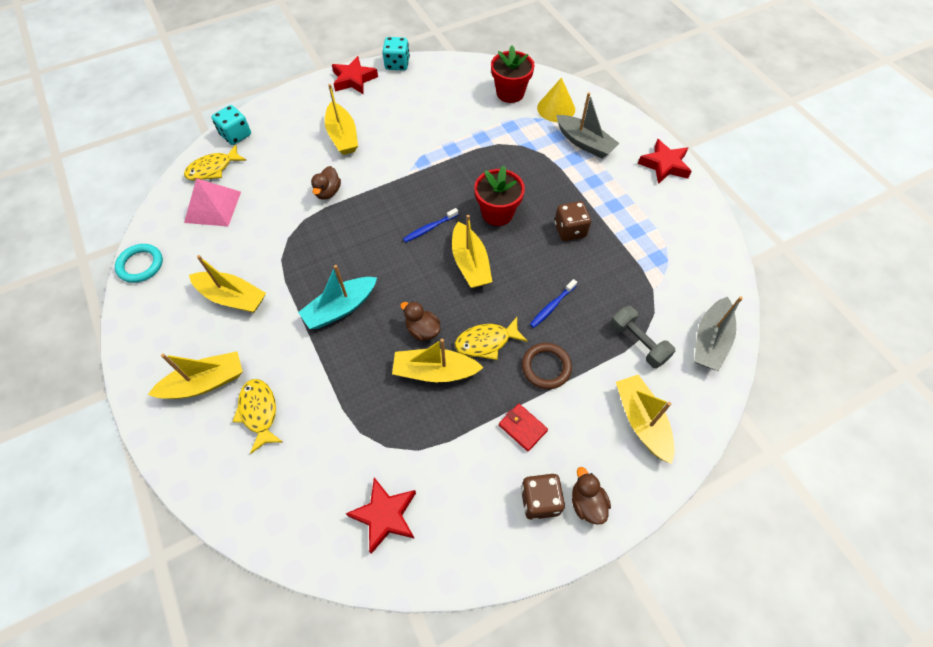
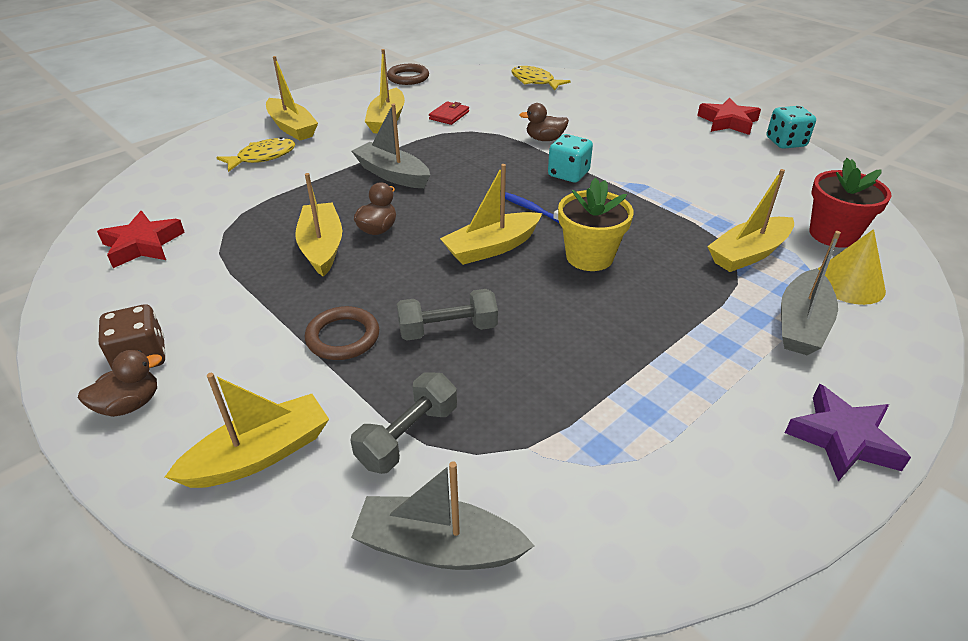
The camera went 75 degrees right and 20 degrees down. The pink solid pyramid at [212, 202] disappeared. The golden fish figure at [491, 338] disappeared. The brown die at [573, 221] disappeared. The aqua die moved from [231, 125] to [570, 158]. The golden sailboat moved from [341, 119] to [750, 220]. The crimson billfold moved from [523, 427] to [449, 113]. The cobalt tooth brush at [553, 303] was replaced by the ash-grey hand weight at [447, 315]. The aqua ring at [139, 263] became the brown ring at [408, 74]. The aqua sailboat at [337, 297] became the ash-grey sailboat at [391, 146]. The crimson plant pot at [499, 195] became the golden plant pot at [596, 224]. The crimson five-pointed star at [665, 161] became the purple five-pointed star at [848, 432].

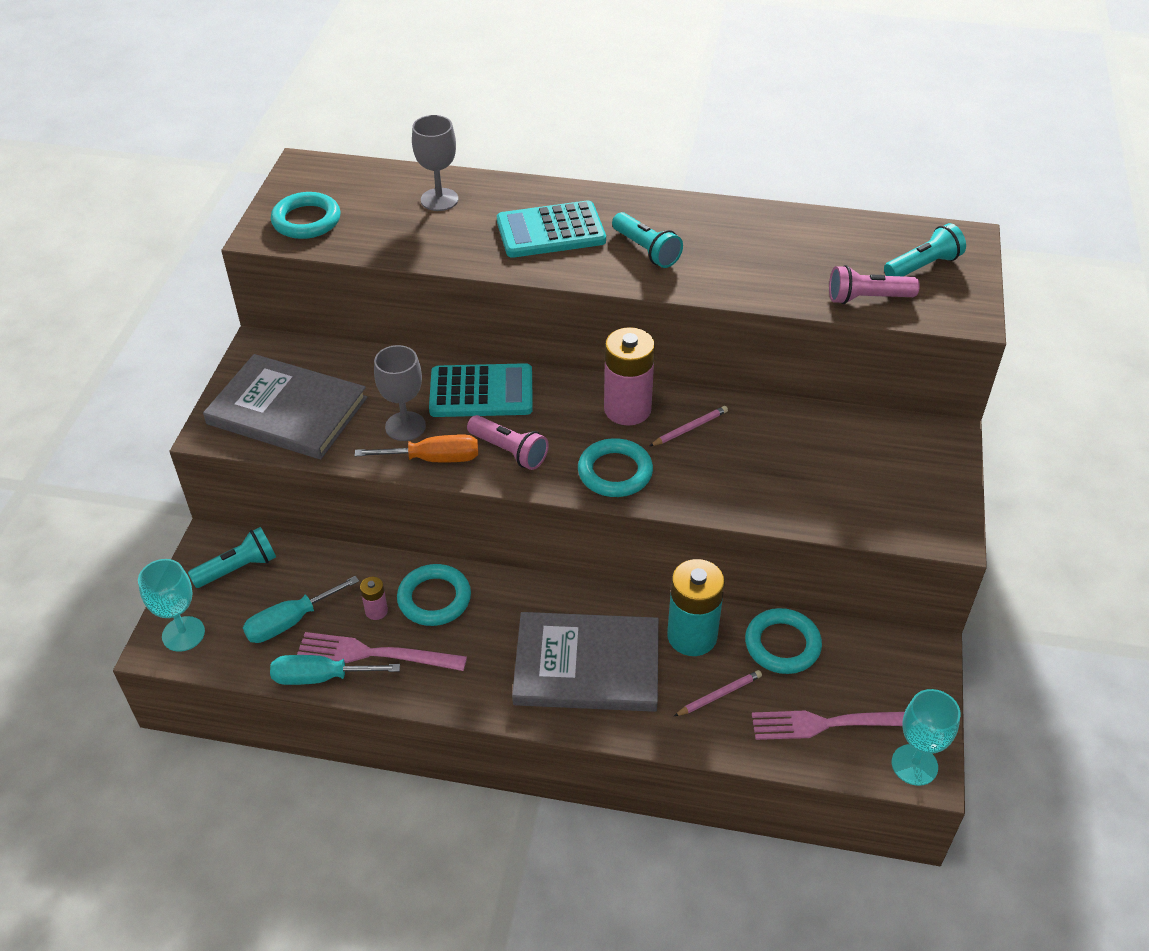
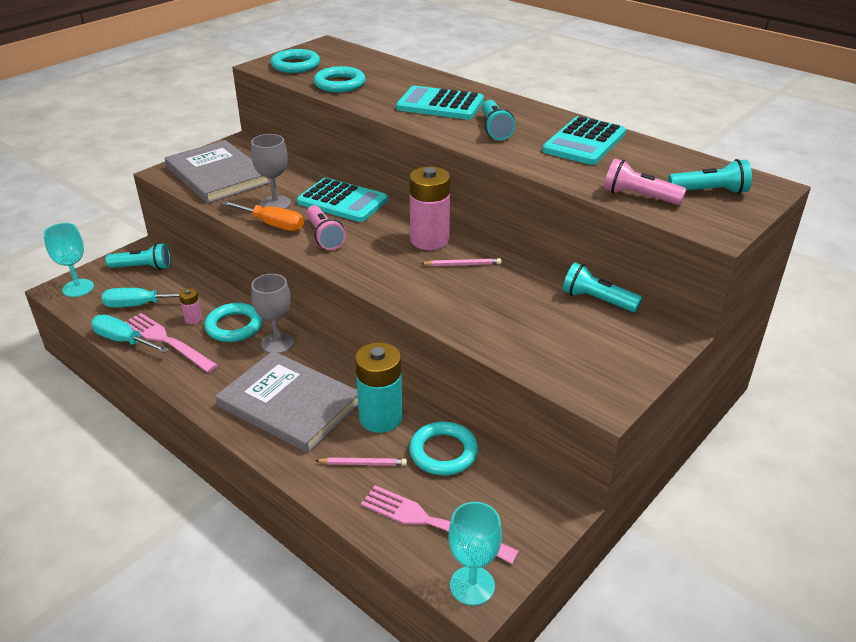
The camera went 30 degrees right and 10 degrees down. The aqua calculator at [584, 140] appeared. The aqua flashlight at [602, 287] appeared. The ash-grey chalice moved from [435, 163] to [272, 314]. The aqua ring moved from [615, 467] to [340, 79].

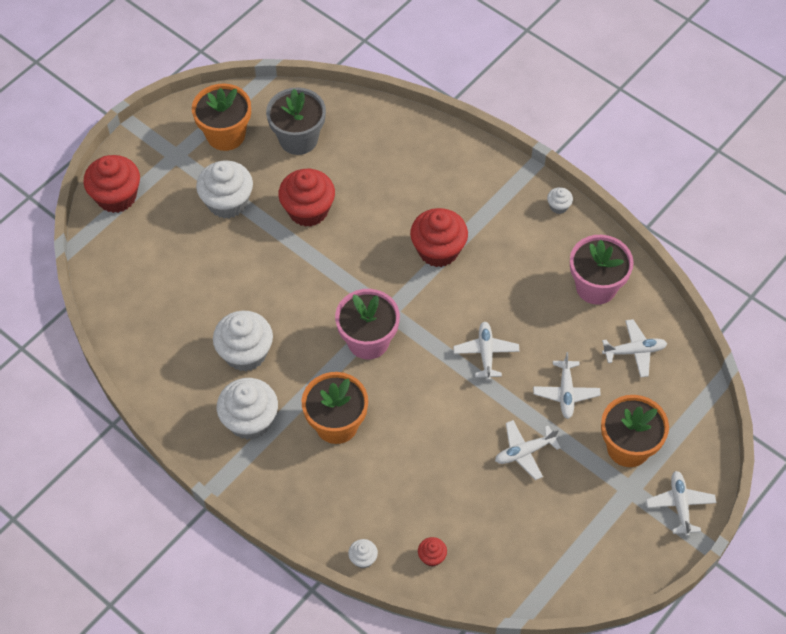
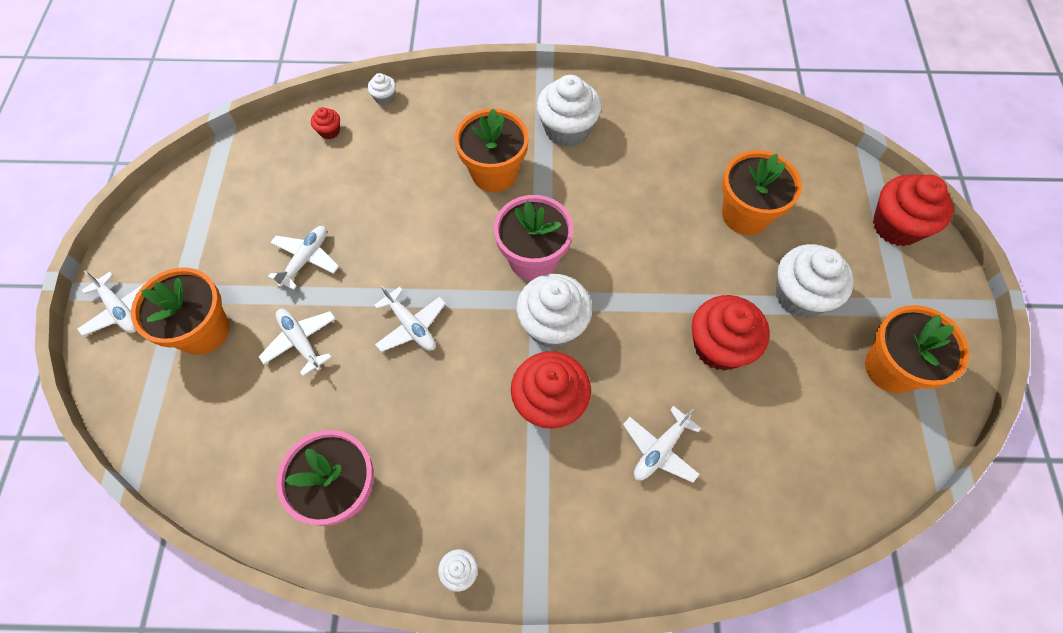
The camera went 140 degrees right and 5 degrees up. The ash-grey plant pot at [296, 121] disappeared. The bright orange plant pot at [762, 192] appeared. The white fairy cake moved from [243, 341] to [554, 311]. The white toy plane moved from [634, 348] to [662, 444].

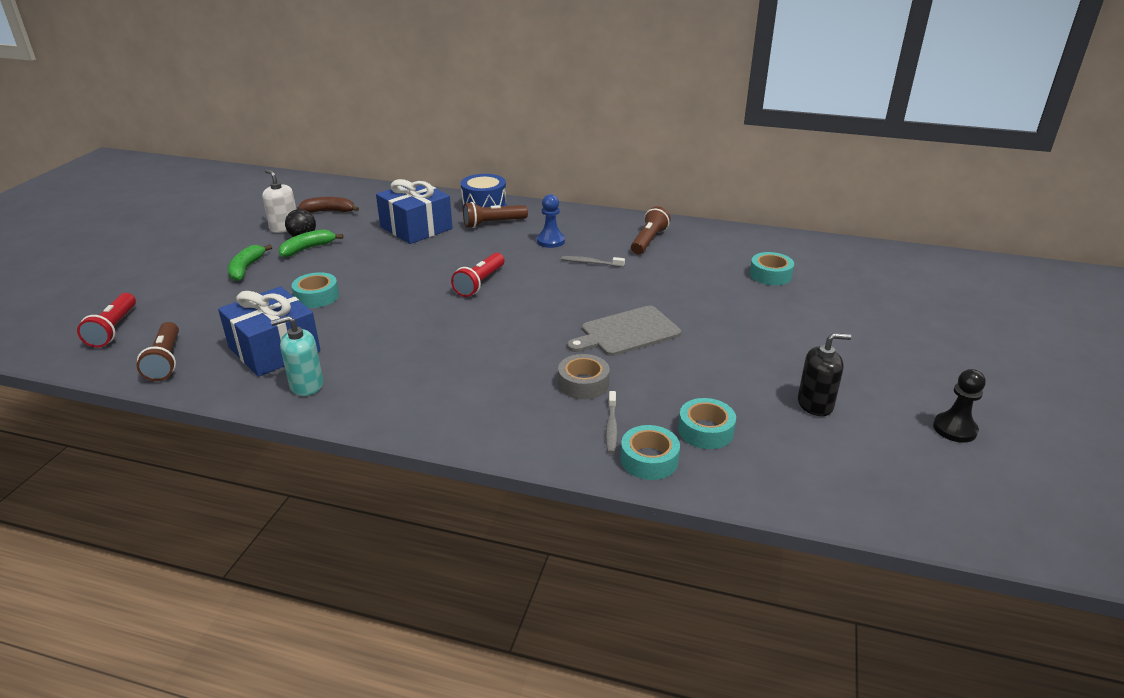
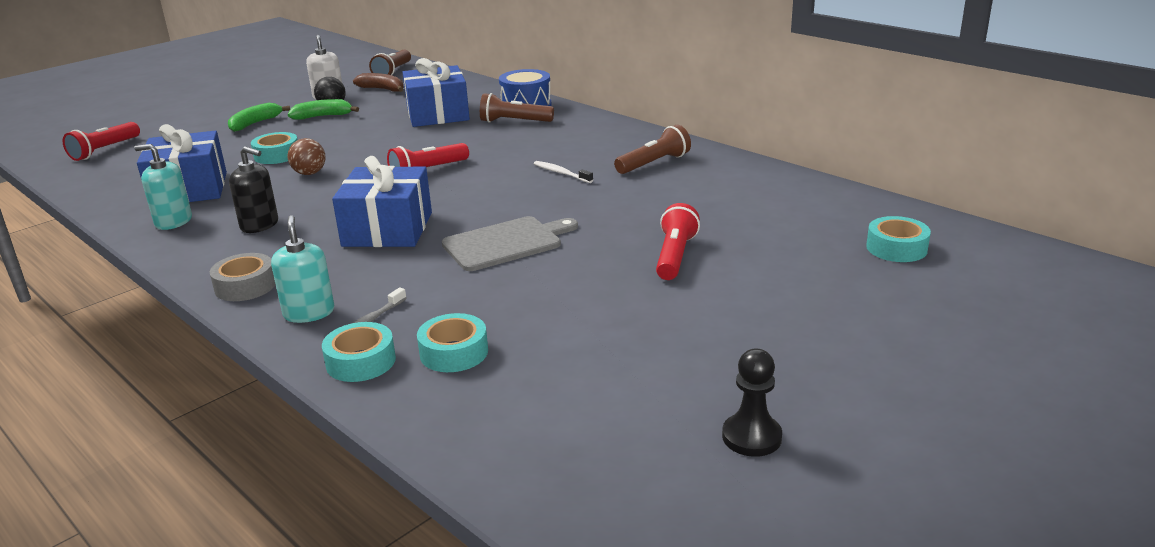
The camera went 30 degrees right and 5 degrees down. The cobalt pawn at [551, 221] disappeared. The aqua soap pump at [302, 269] appeared. The brown ball at [306, 156] appeared. The cobalt wrapped gift at [382, 201] appeared. The crimson flashlight at [678, 241] appeared. The brown flashlight moved from [158, 351] to [390, 62]. The ash-grey sticky tape moved from [584, 376] to [243, 277]. The aqua sticky tape moved from [772, 268] to [898, 239]. The ebony soap pump moved from [824, 374] to [253, 189]. The ash-grey tooth brush at [593, 261] became the white tooth brush at [563, 172]. The ash-grey chopping board at [624, 331] turned 150 degrees clockwise.

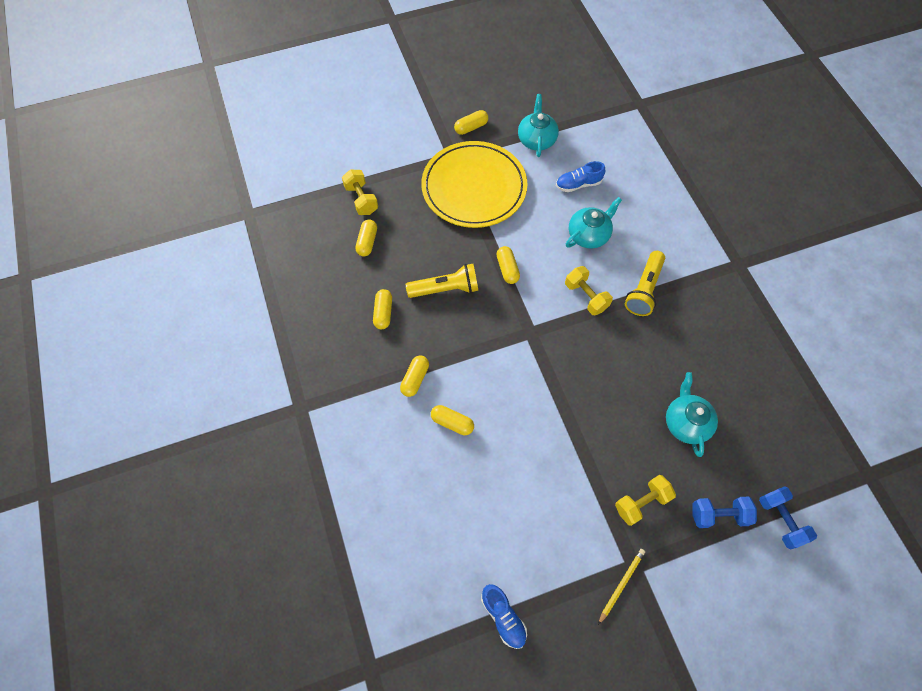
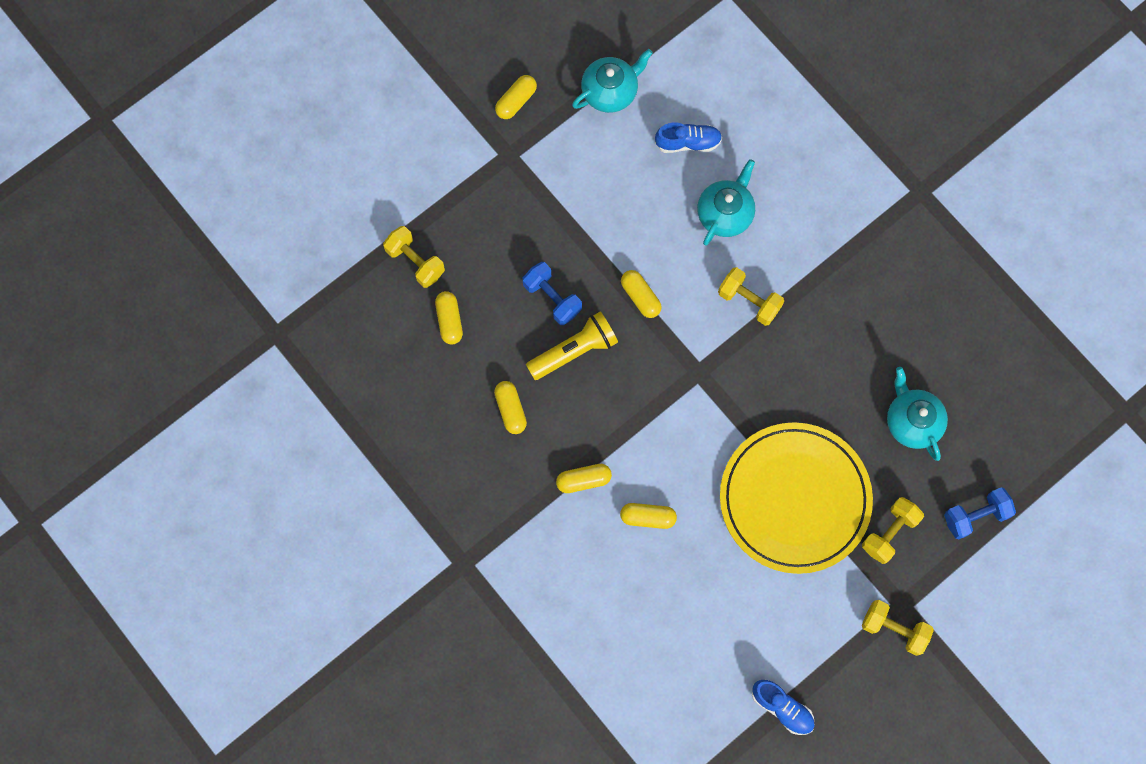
The camera went 20 degrees left and 10 degrees up. The golden flashlight at [645, 283] disappeared. The golden flat dish moved from [474, 184] to [796, 498]. The cobalt hand weight moved from [788, 517] to [552, 293]. The golden wooden pencil at [621, 587] was replaced by the golden hand weight at [898, 628]. The golden pill at [414, 376] turned 75 degrees clockwise. The aqua tea pot at [538, 125] turned 75 degrees clockwise. The cobalt sneaker at [581, 176] turned 150 degrees counterclockwise.

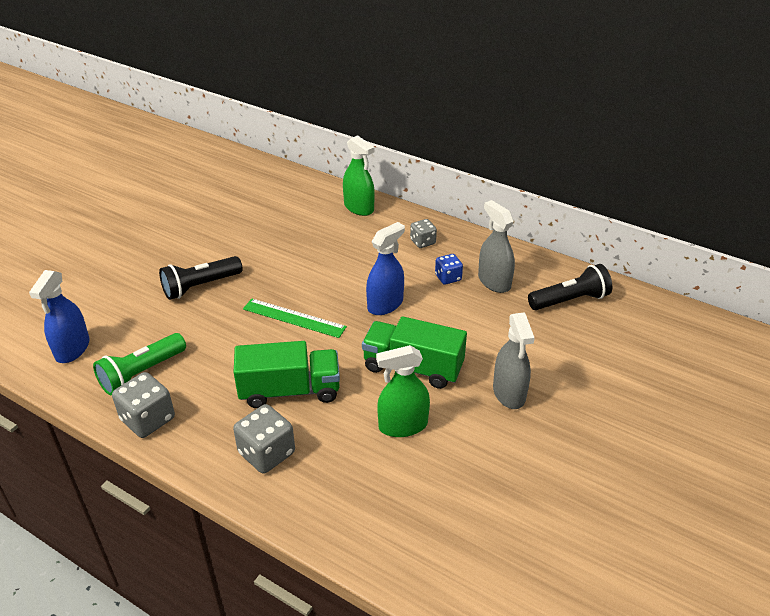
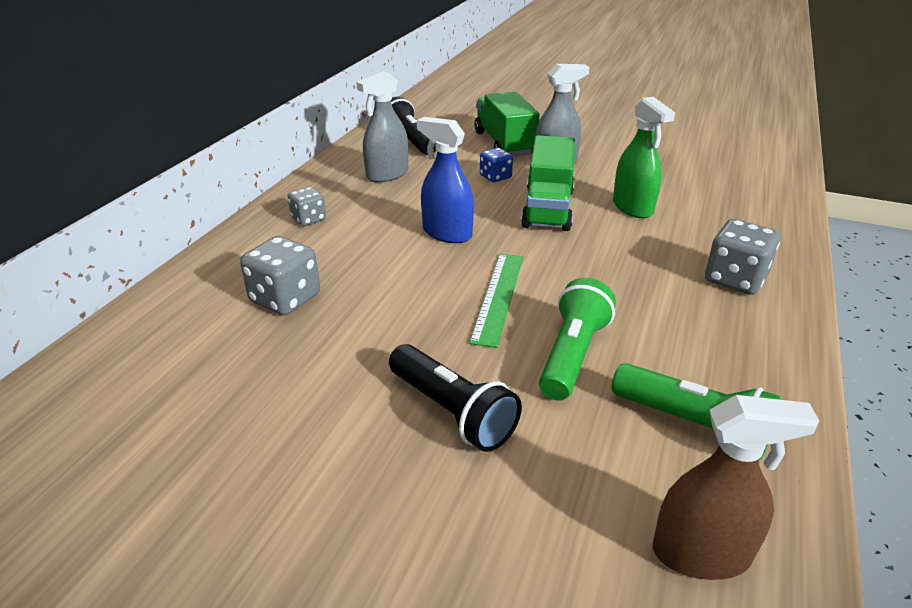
The camera went 100 degrees left and 5 degrees down. The leaf-green spray bottle at [359, 175] disappeared. The leaf-green flashlight at [577, 339] appeared. The ash-grey die moved from [143, 405] to [280, 275]. The leaf-green truck moved from [287, 374] to [507, 124]. The cobalt die moved from [449, 269] to [496, 165]. The cobalt spray bottle at [59, 316] became the brown spray bottle at [736, 487].

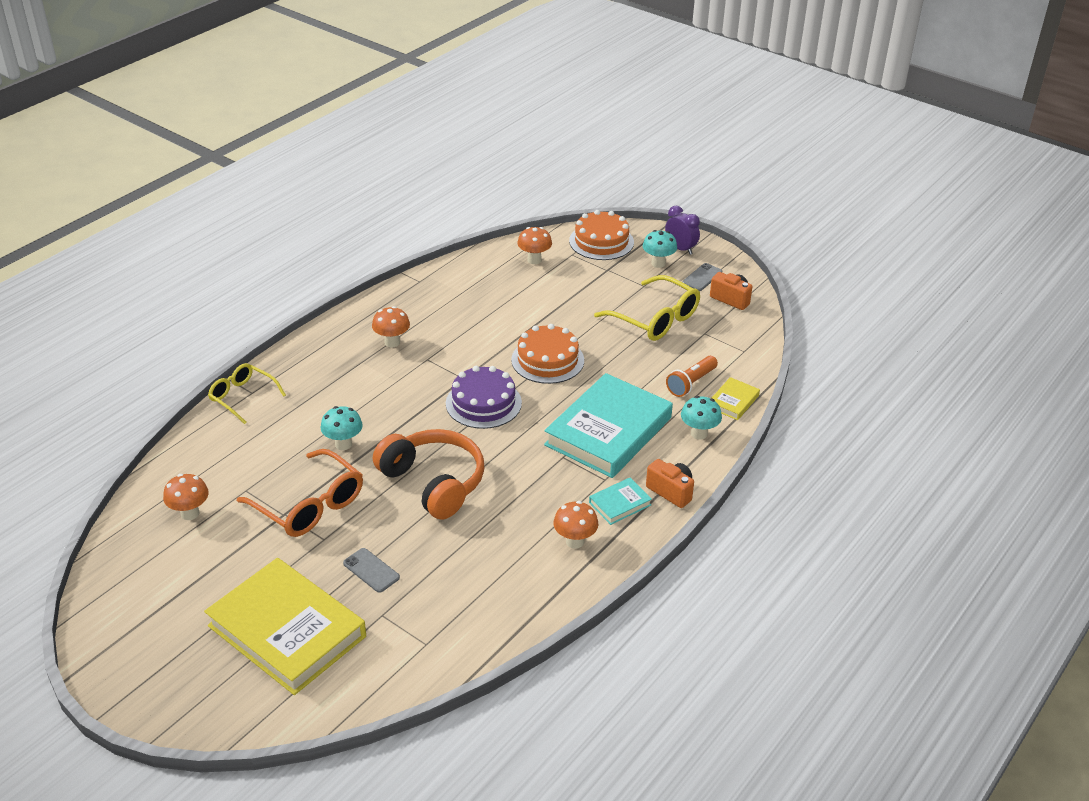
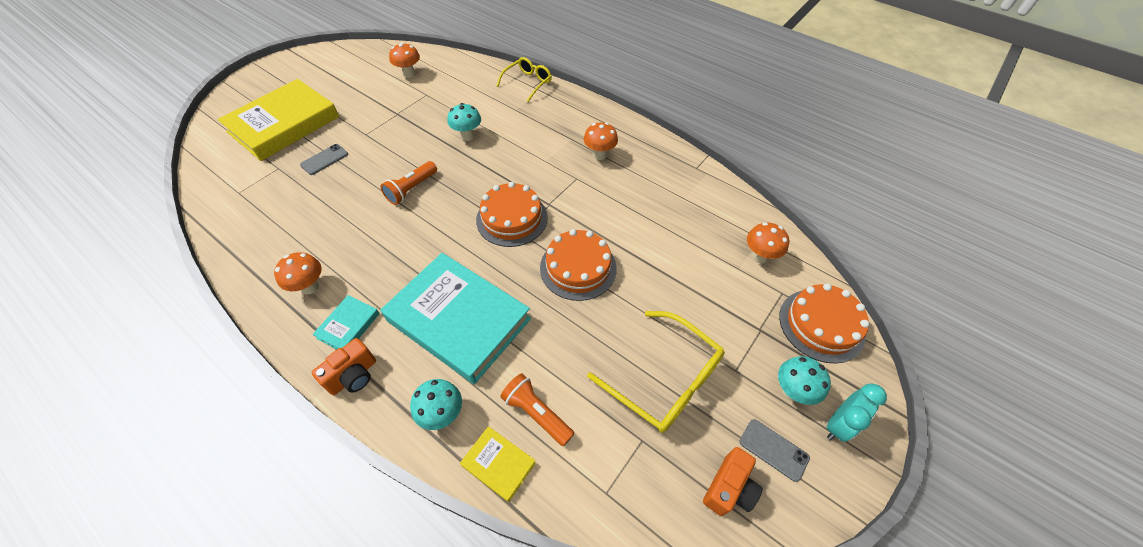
The camera went 90 degrees right and 15 degrees up. The bright orange spectacles at [300, 493] disappeared. The bright orange headset at [428, 474] was replaced by the bright orange flashlight at [408, 183]. The purple cake at [484, 397] became the bright orange cake at [512, 214]. The purple alarm clock at [682, 230] became the aqua alarm clock at [857, 412]. The aqua hardcover at [620, 501] turned 60 degrees clockwise. The golden spectacles at [647, 308] turned 90 degrees counterclockwise.

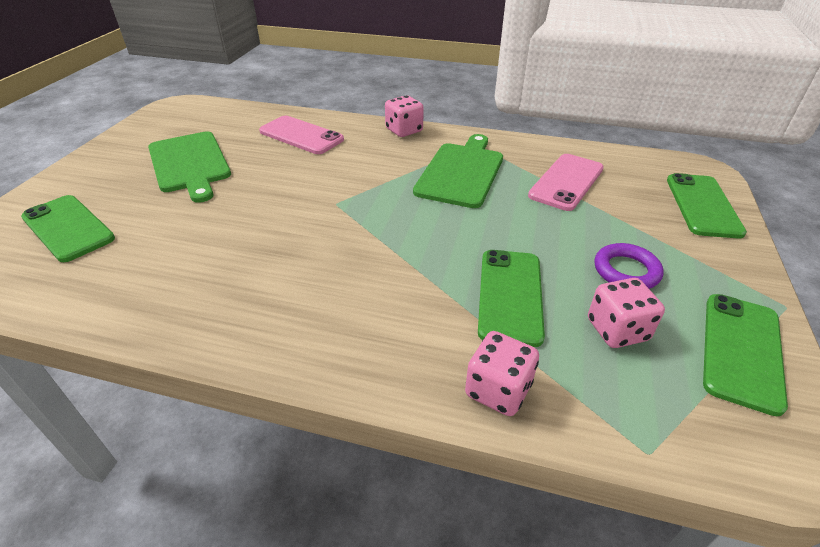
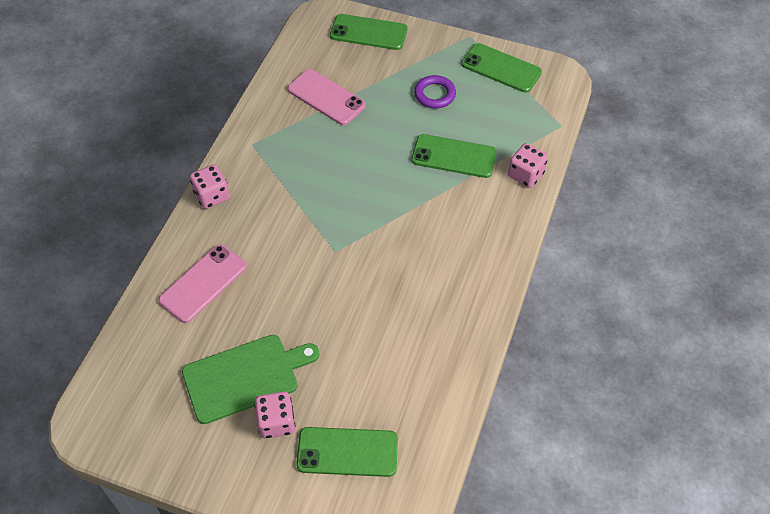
The camera went 85 degrees left and 15 degrees up. The leaf-green chopping board at [458, 171] disappeared. The pink die moved from [626, 313] to [274, 415]. The leaf-green phone at [68, 228] turned 45 degrees clockwise.

